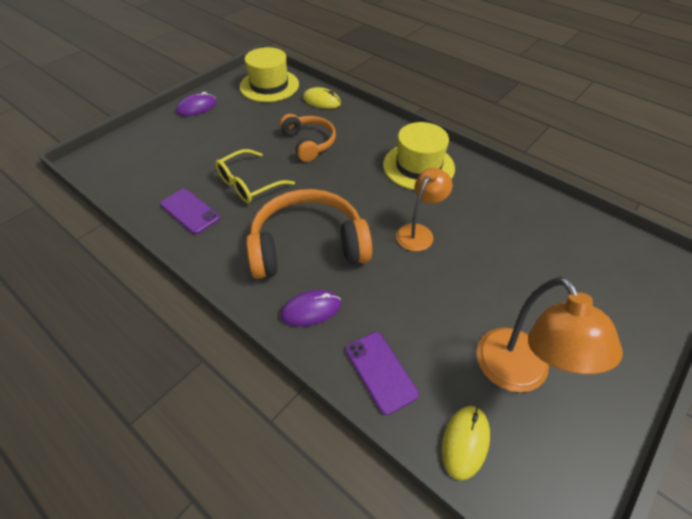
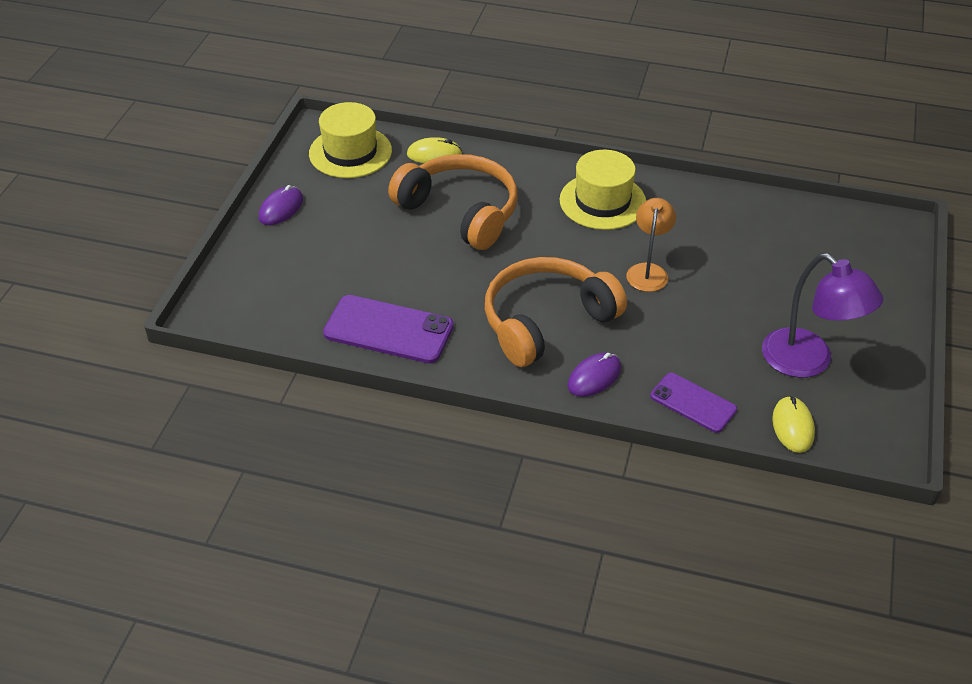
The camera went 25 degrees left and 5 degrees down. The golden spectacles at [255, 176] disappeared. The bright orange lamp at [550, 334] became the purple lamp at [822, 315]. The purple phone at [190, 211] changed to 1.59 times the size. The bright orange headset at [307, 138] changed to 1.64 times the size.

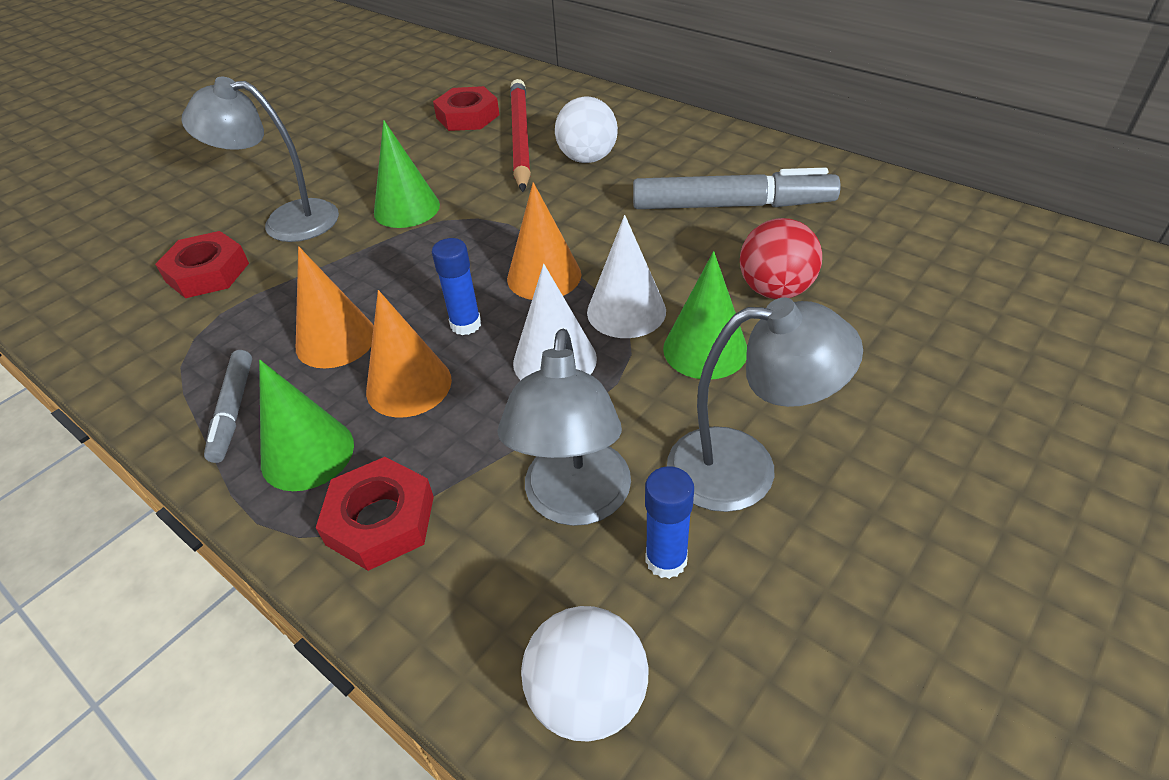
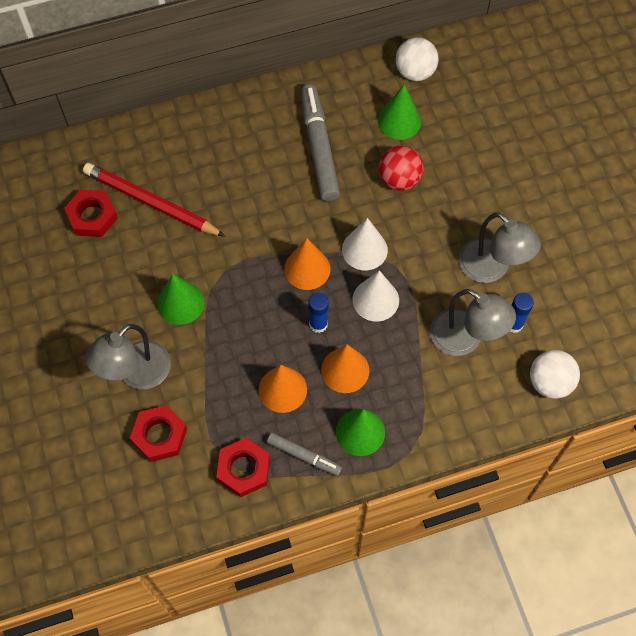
The camera went 60 degrees left and 20 degrees up. The crimson hexagon nut moved from [375, 514] to [243, 467]. The white ball moved from [586, 130] to [417, 59]. The leaf-green cone shape moved from [705, 315] to [399, 112]. The ash-grey marker pen at [737, 188] turned 45 degrees counterclockwise. The ash-grey lamp at [765, 405] turned 105 degrees clockwise.

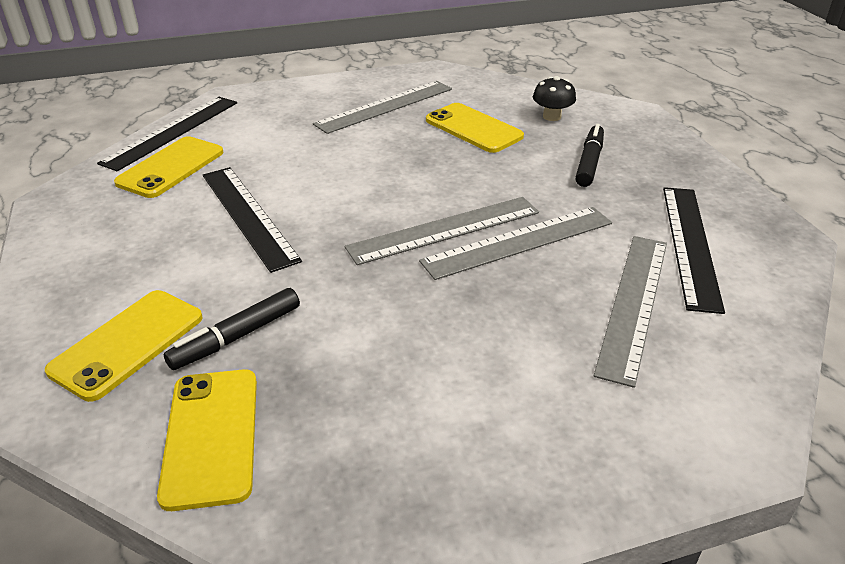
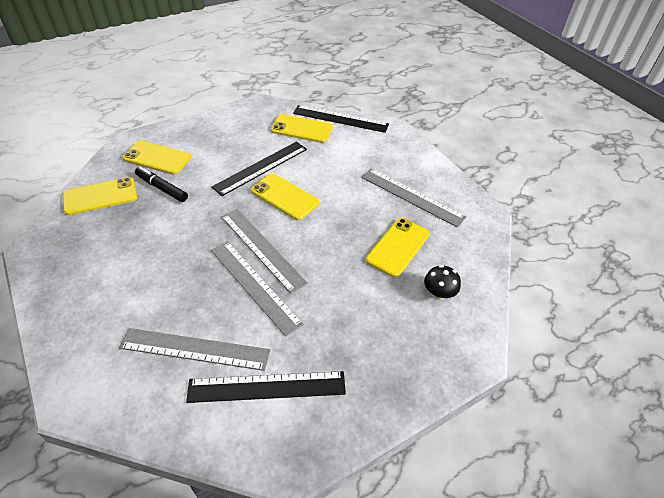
The camera went 75 degrees right and 10 degrees up. The ebony marker pen at [589, 155] disappeared. The golden phone at [285, 197] appeared.

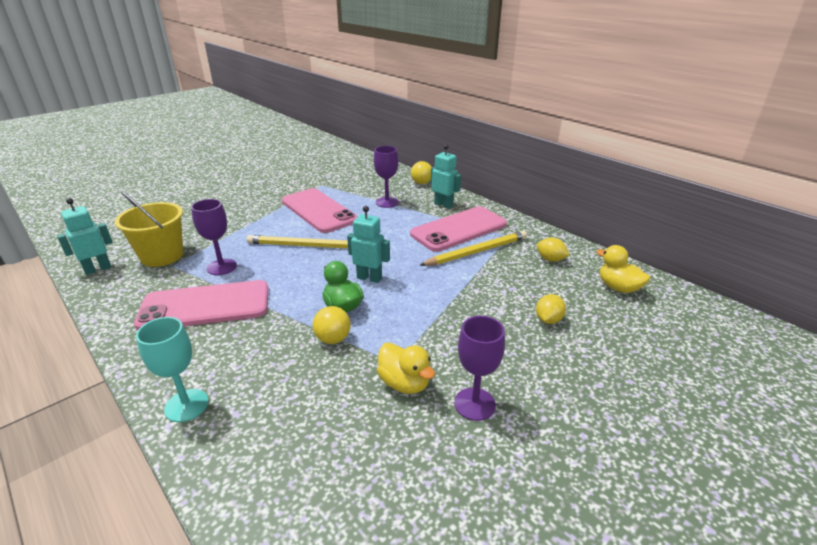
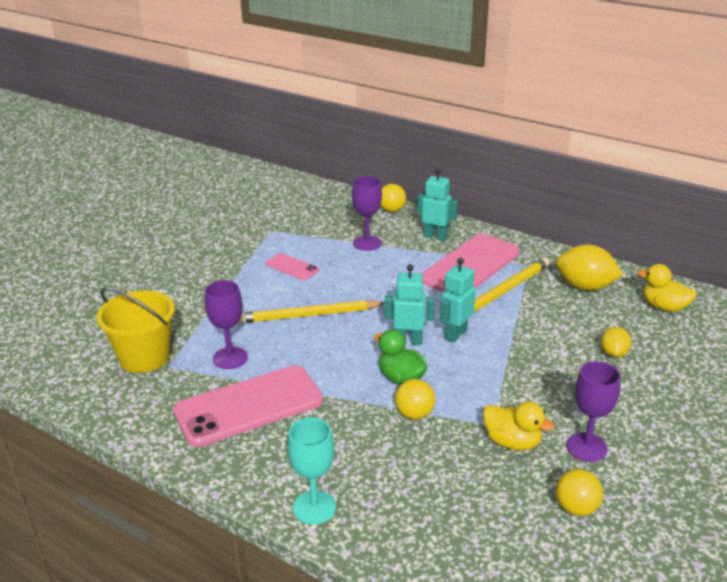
The camera went 15 degrees left and 0 degrees up. The golden ball at [579, 492] appeared. The aqua robot figure moved from [85, 236] to [458, 300]. The pink phone at [320, 210] changed to 0.48 times the size. The golden citrus fruit at [553, 250] changed to 1.75 times the size.

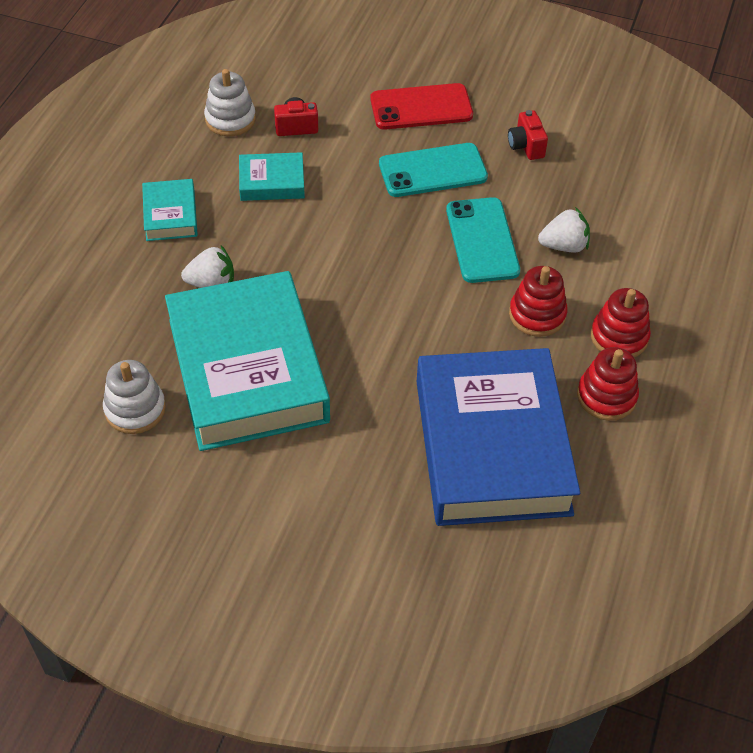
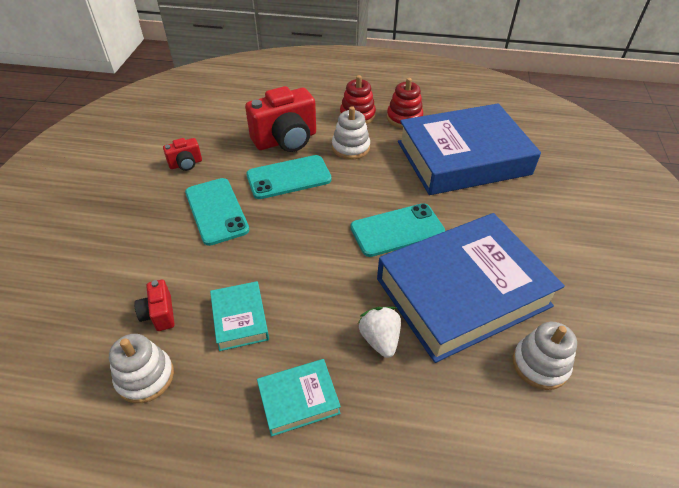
The camera went 100 degrees left and 5 degrees down. The crimson phone at [421, 106] disappeared. The aqua phone at [397, 230] appeared. The white strawberry at [564, 230] was replaced by the crimson camera at [280, 119]. The aqua hardcover at [247, 361] became the cobalt hardcover at [471, 288]. The crimson ring stacker at [538, 301] became the white ring stacker at [351, 133].

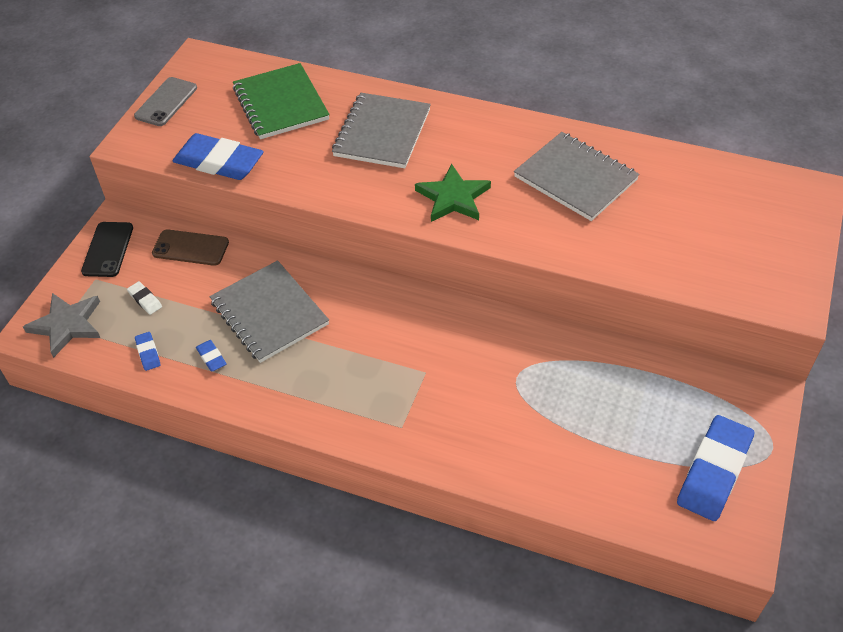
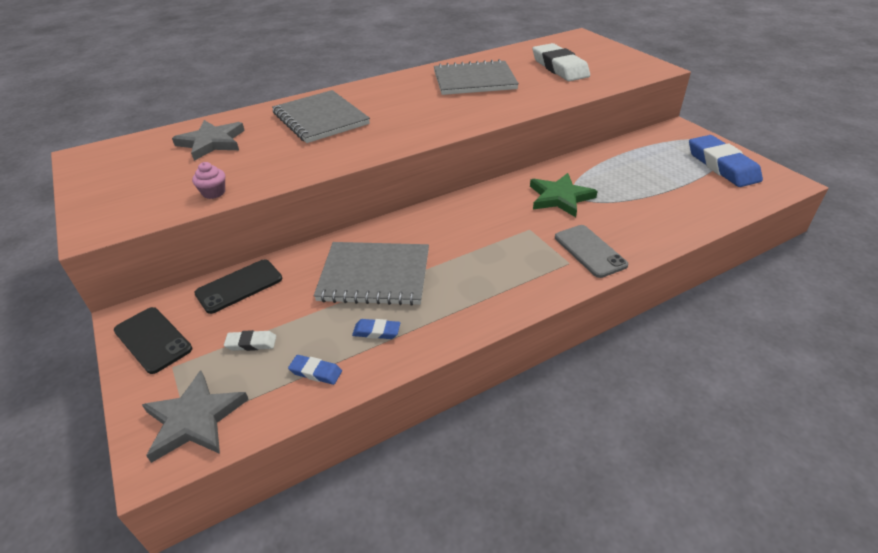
The camera went 50 degrees left and 10 degrees down. The white eraser at [561, 62] appeared. The ash-grey phone moved from [165, 101] to [591, 251]. The leaf-green five-pointed star moved from [453, 193] to [564, 195]. The cobalt eraser at [218, 156] was replaced by the pink fairy cake at [208, 180]. The leaf-green exercise book at [281, 101] was replaced by the ash-grey five-pointed star at [208, 140]. The brown phone at [190, 247] became the ebony phone at [238, 286].

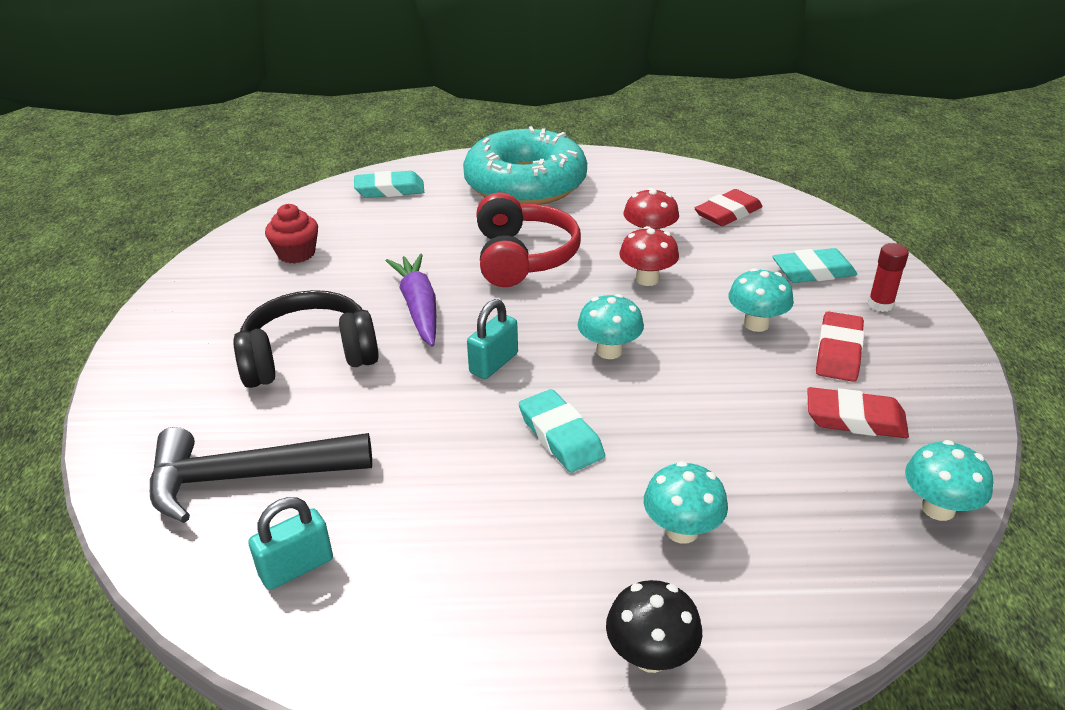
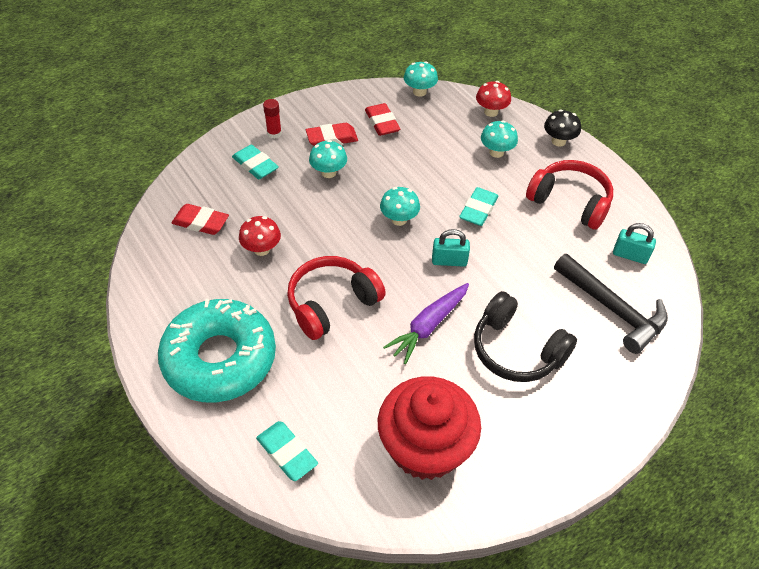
The camera went 125 degrees left and 15 degrees up. The crimson headset at [569, 195] appeared. The crimson mushroom moved from [649, 256] to [493, 99]. The crimson fairy cake at [291, 234] changed to 2.14 times the size.

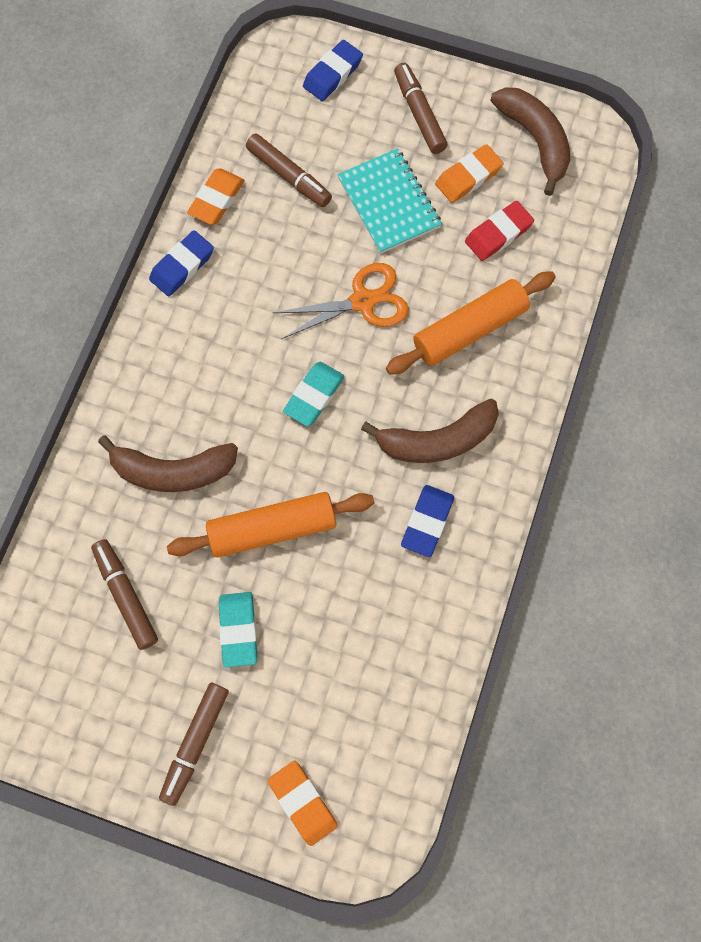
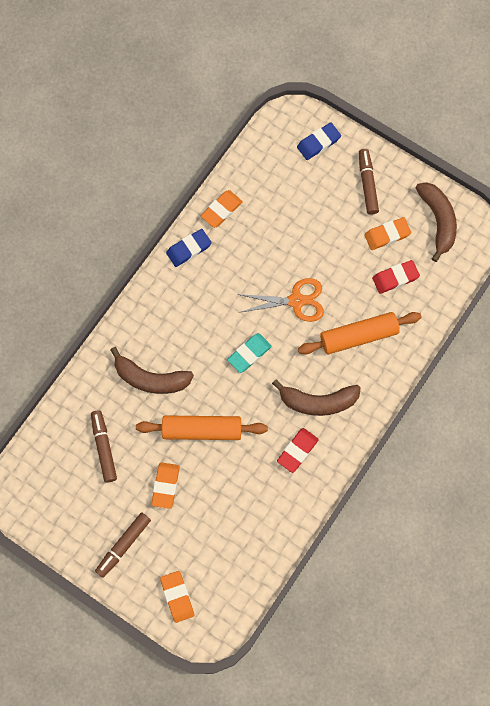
The camera went 15 degrees right and 0 degrees up. The brown marker pen at [289, 170] disappeared. The aqua exercise book at [389, 201] disappeared. The aqua eraser at [238, 629] became the bright orange eraser at [165, 485]. The cobalt eraser at [427, 521] became the crimson eraser at [298, 450].

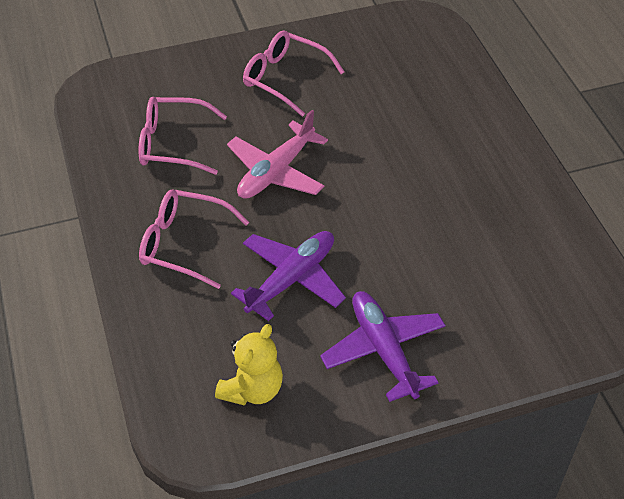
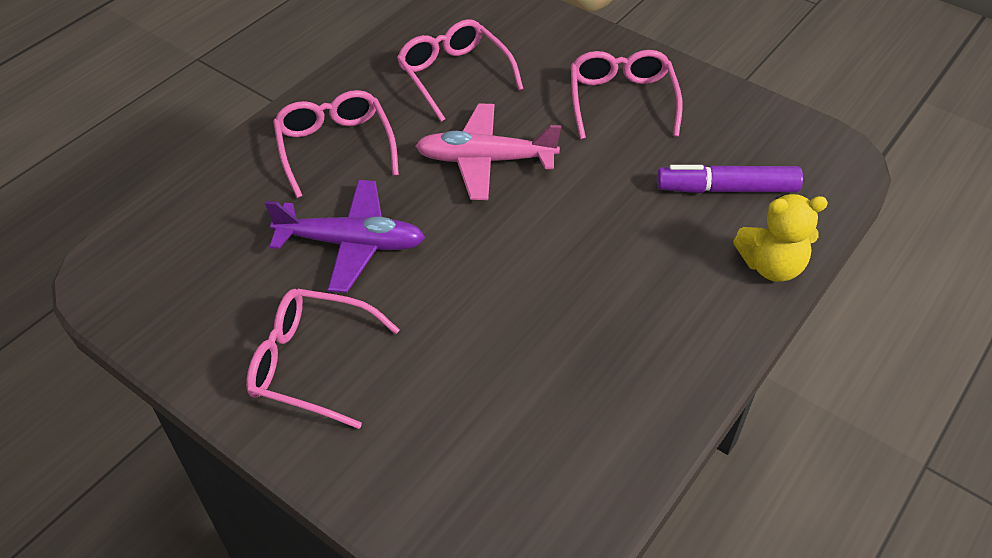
The camera went 55 degrees right and 0 degrees up. The purple marker pen at [730, 178] appeared. The golden stuffed bear moved from [249, 365] to [780, 238]. The purple toy plane at [383, 346] was replaced by the pink spectacles at [323, 359].

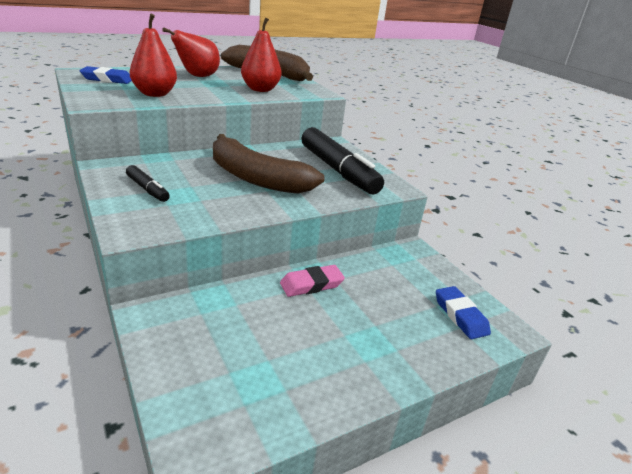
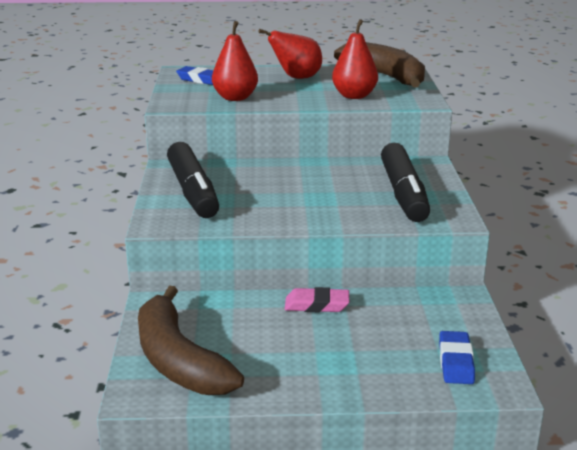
The camera went 30 degrees right and 5 degrees down. The brown banana moved from [269, 164] to [191, 340]. The ebony marker pen at [148, 183] changed to 2.12 times the size.

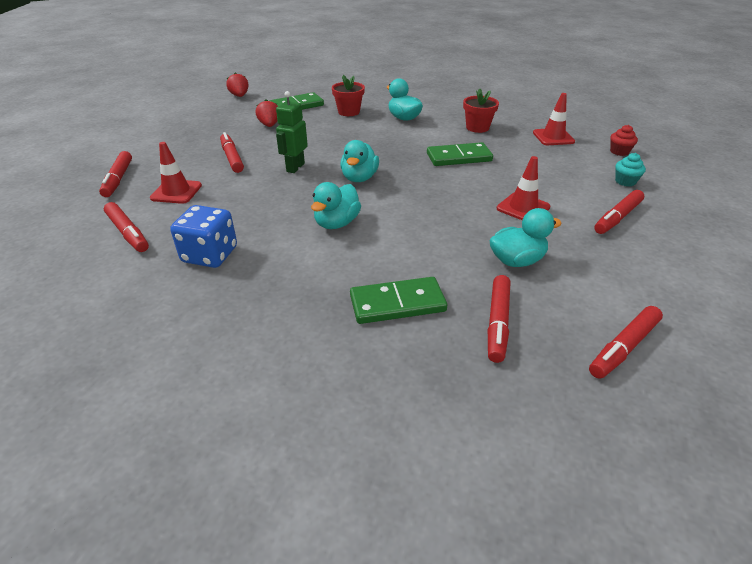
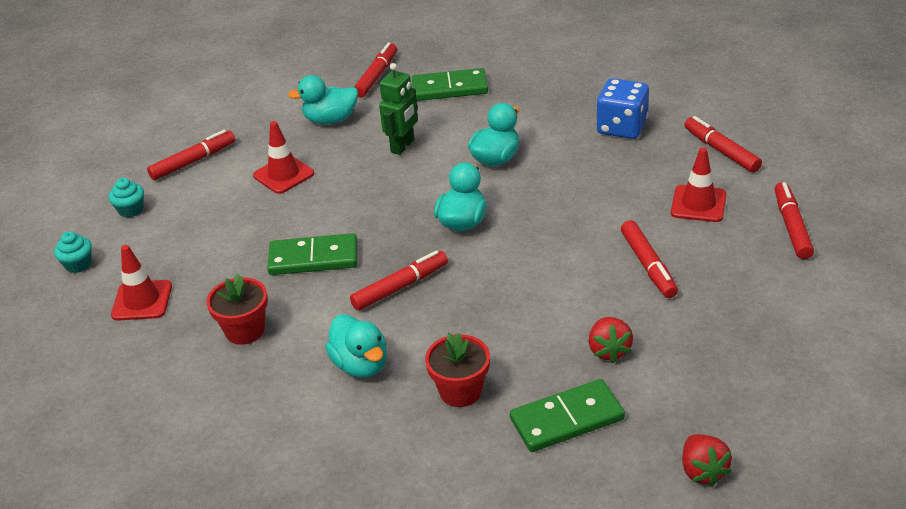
The camera went 170 degrees left and 0 degrees up. The leaf-green robot figure moved from [292, 132] to [398, 109]. The crimson marker pen moved from [626, 342] to [399, 280]. The crimson fairy cake at [624, 140] became the aqua fairy cake at [73, 252].

